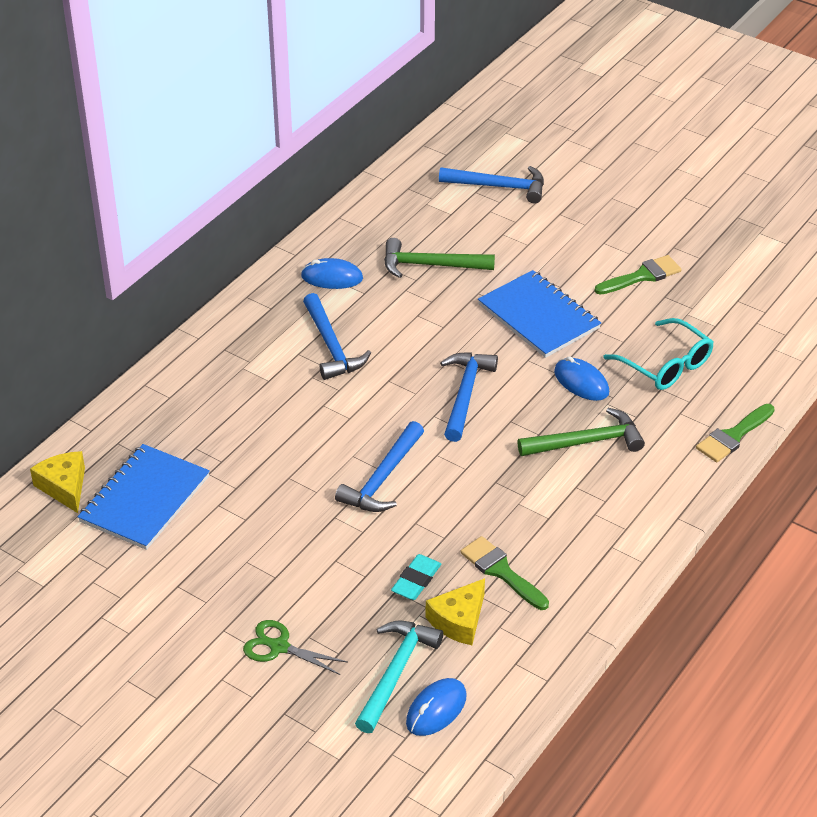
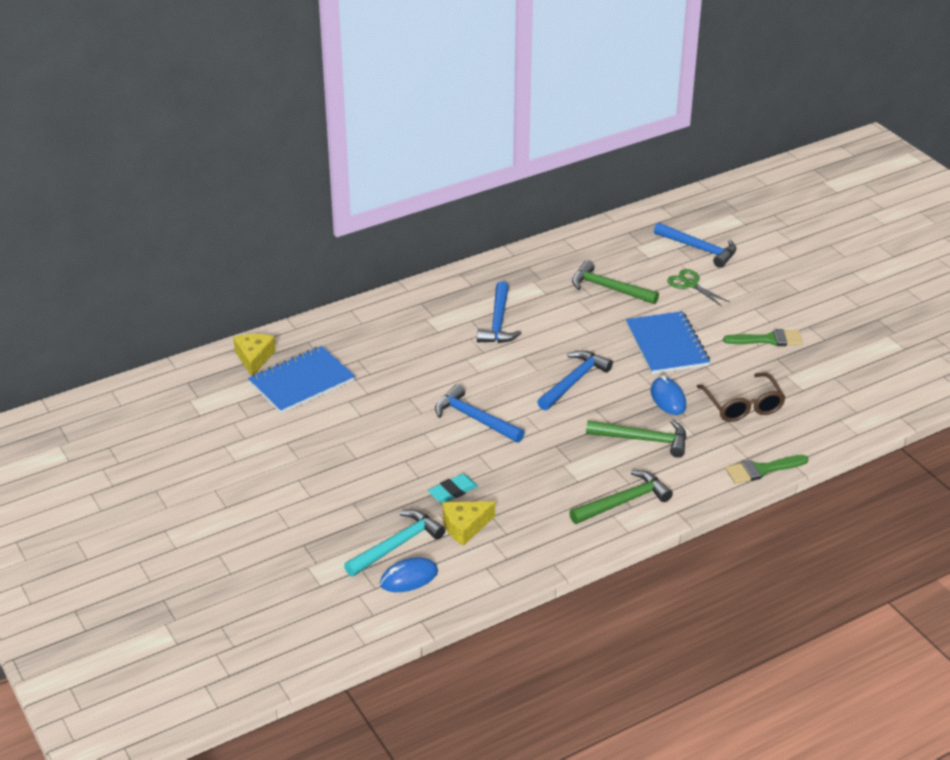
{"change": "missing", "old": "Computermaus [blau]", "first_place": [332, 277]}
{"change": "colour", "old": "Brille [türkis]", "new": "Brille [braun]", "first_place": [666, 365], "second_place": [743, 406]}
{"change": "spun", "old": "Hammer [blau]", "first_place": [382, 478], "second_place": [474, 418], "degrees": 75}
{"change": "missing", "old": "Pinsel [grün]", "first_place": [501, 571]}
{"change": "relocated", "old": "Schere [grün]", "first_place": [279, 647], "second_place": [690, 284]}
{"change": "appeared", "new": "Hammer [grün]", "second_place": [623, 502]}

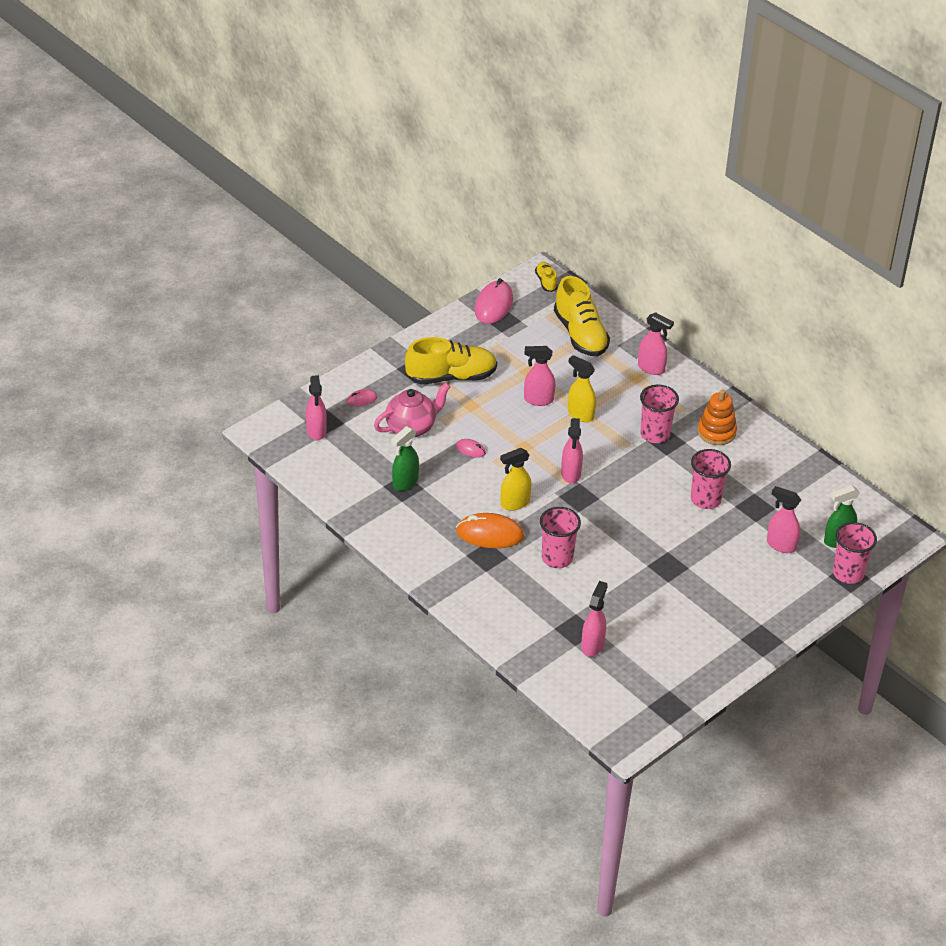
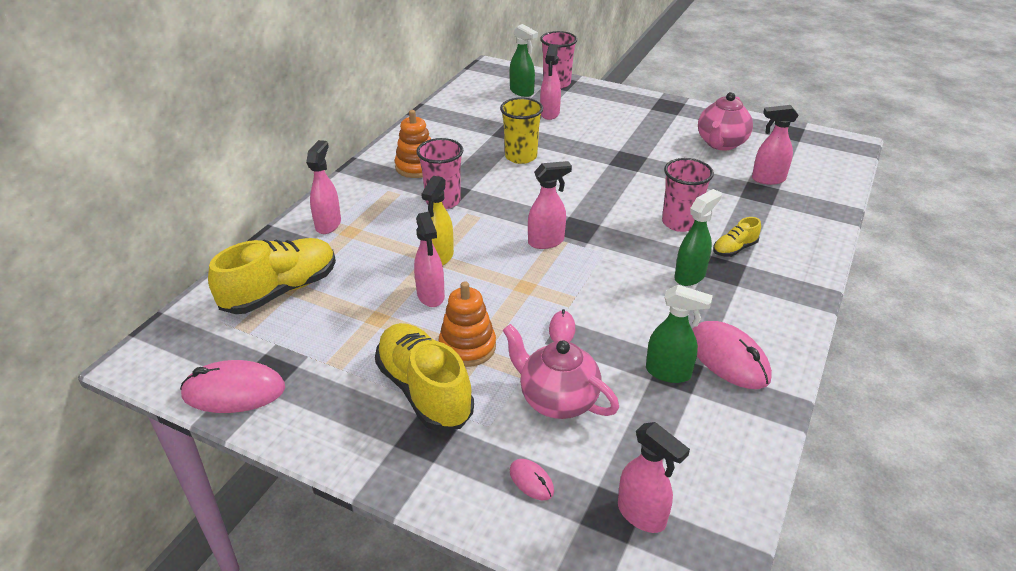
{"change": "relocated", "old": "Schuh [gelb]", "first_place": [546, 282], "second_place": [734, 249]}
{"change": "spun", "old": "Sprühflasche [rosa]", "first_place": [316, 431], "second_place": [642, 515], "degrees": 75}
{"change": "missing", "old": "Sprühflasche [gelb]", "first_place": [514, 503]}
{"change": "colour", "old": "Becher [rosa]", "new": "Becher [gelb]", "first_place": [705, 499], "second_place": [521, 156]}
{"change": "exchanged", "old": "Computermaus [orange]", "new": "Sprühflasche [grün]", "first_place": [489, 534], "second_place": [690, 276]}
{"change": "appeared", "new": "Teekanne [rosa]", "second_place": [721, 143]}
{"change": "appeared", "new": "Stapelspielzeug [orange]", "second_place": [467, 347]}
{"change": "appeared", "new": "Computermaus [rosa]", "second_place": [728, 359]}

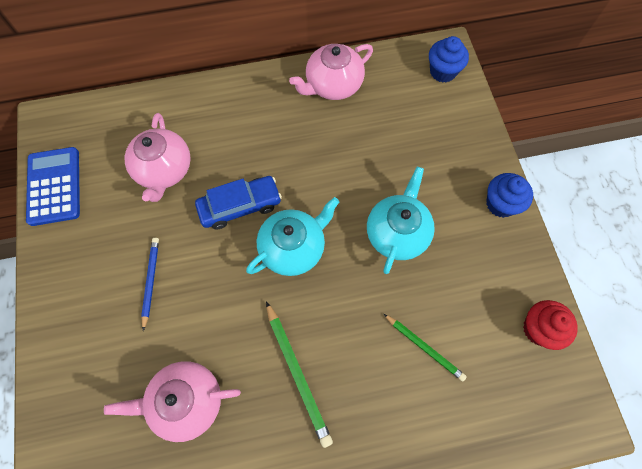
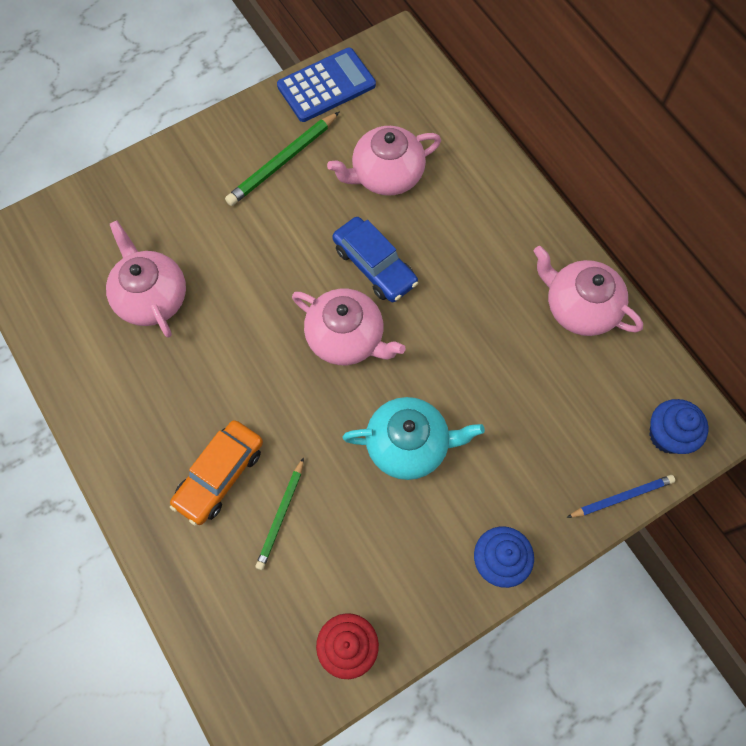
{"change": "colour", "old": "Teekanne [türkis]", "new": "Teekanne [rosa]", "first_place": [293, 248], "second_place": [346, 338]}
{"change": "relocated", "old": "Bleistift [blau]", "first_place": [151, 281], "second_place": [621, 497]}
{"change": "relocated", "old": "Bleistift [grün]", "first_place": [297, 374], "second_place": [282, 161]}
{"change": "appeared", "new": "Auto [orange]", "second_place": [220, 475]}

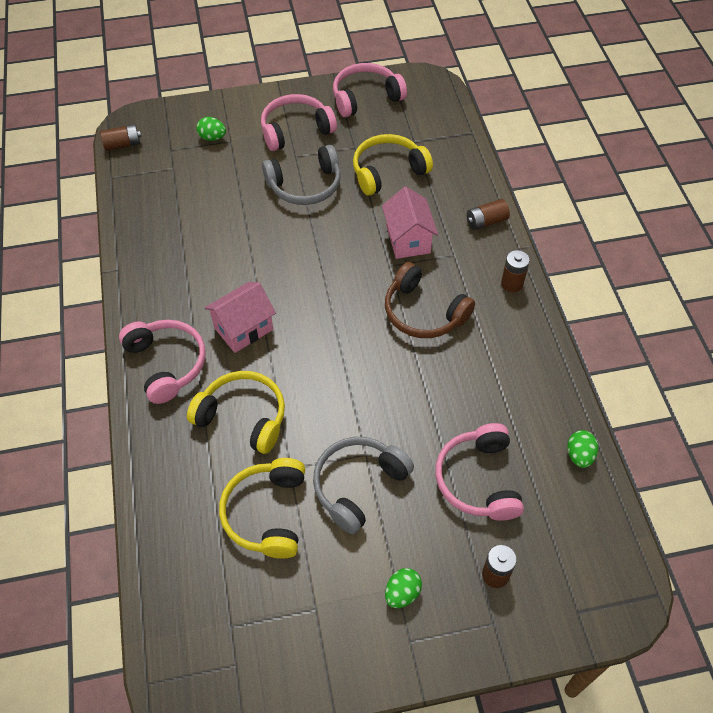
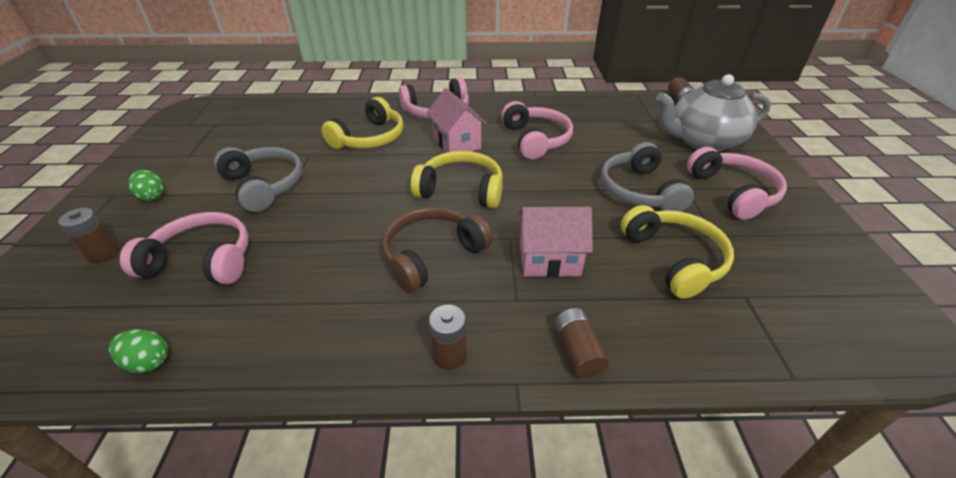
{"change": "relocated", "old": "Kopfhörer [rosa]", "first_place": [365, 97], "second_place": [536, 139]}
{"change": "exchanged", "old": "Ei [grün]", "new": "Teekanne [grau]", "first_place": [212, 138], "second_place": [703, 141]}
{"change": "relocated", "old": "Kopfhörer [gelb]", "first_place": [267, 513], "second_place": [461, 190]}

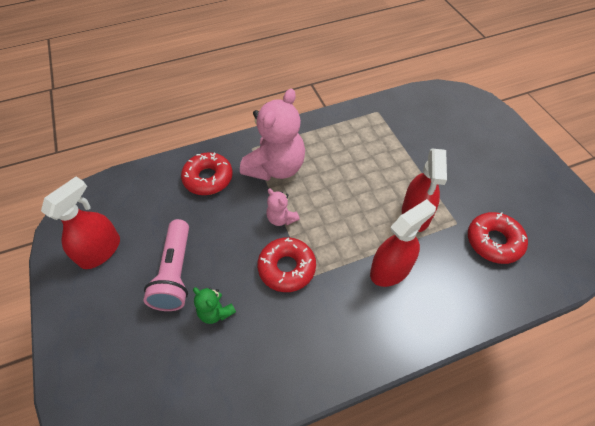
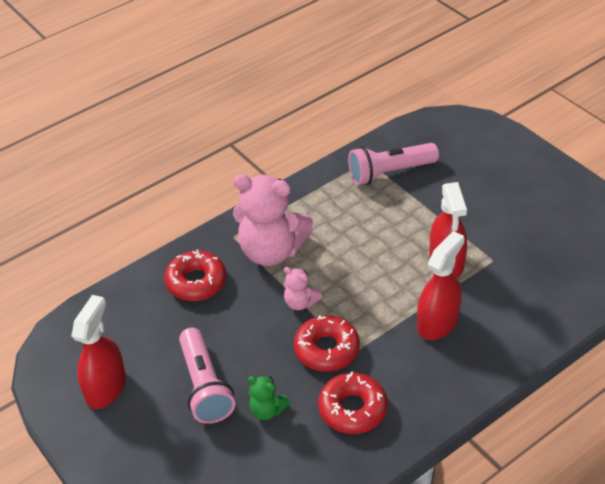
{"change": "spun", "old": "Teddybär [rosa]", "first_place": [276, 167], "second_place": [271, 251], "degrees": 90}
{"change": "relocated", "old": "Donut [rot]", "first_place": [494, 241], "second_place": [352, 409]}
{"change": "appeared", "new": "Taschenlampe [rosa]", "second_place": [389, 173]}

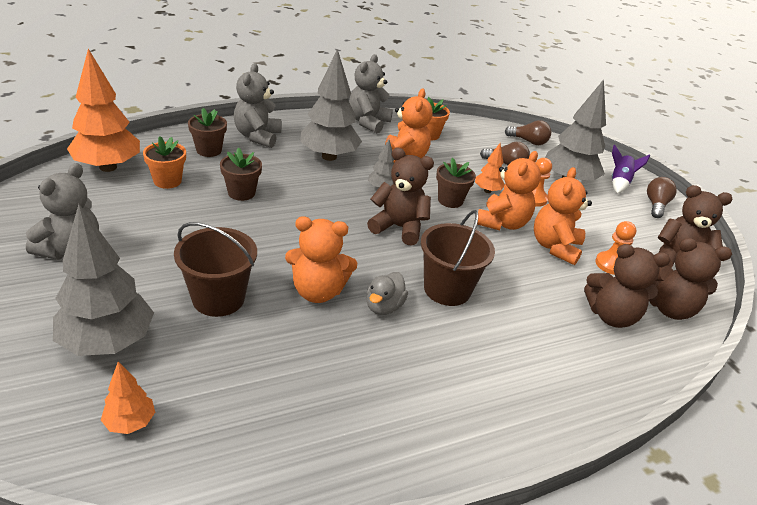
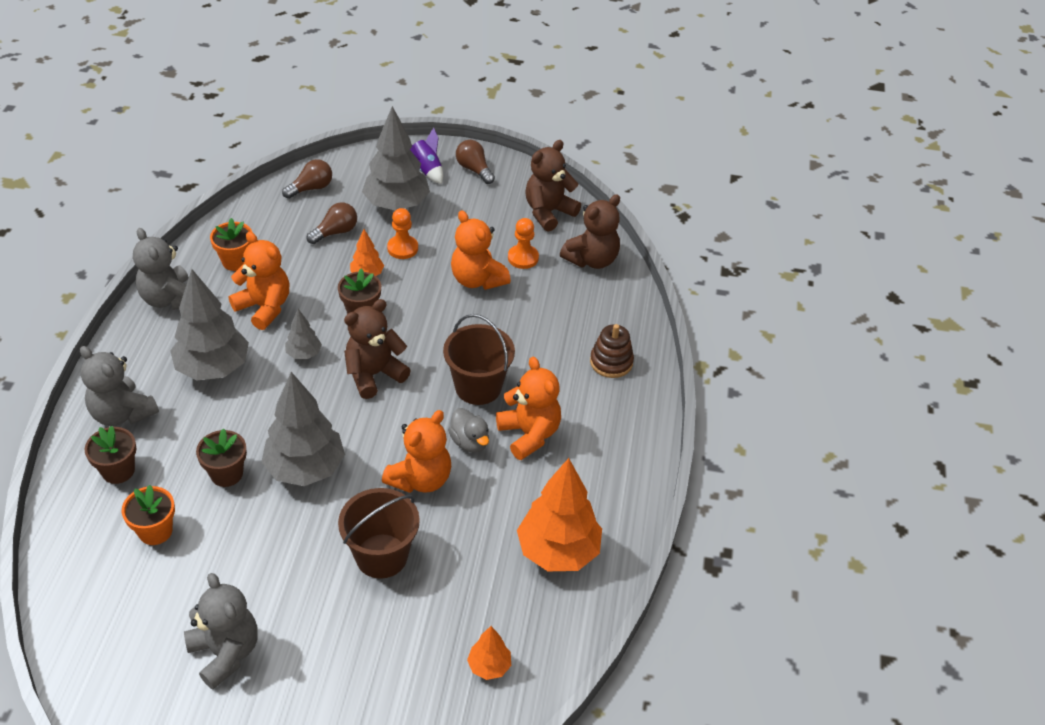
{"change": "relocated", "old": "Baum [orange]", "first_place": [108, 167], "second_place": [558, 551]}
{"change": "relocated", "old": "Teddybär [orange]", "first_place": [502, 223], "second_place": [529, 434]}
{"change": "relocated", "old": "Baum [grau]", "first_place": [108, 342], "second_place": [305, 469]}
{"change": "missing", "old": "Teddybär [braun]", "first_place": [611, 316]}
{"change": "appeared", "new": "Stapelspielzeug [braun]", "second_place": [611, 362]}

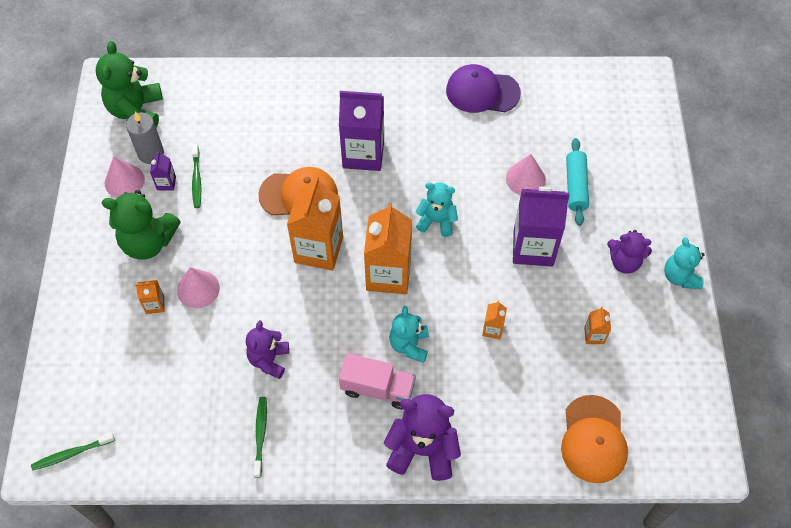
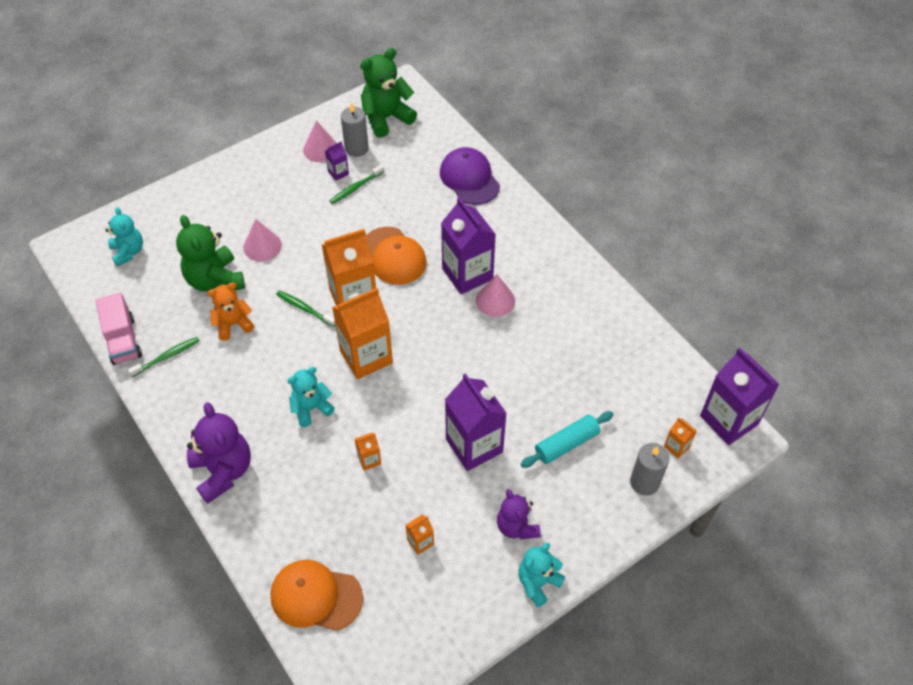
{"change": "relocated", "old": "Kappe [lila]", "first_place": [482, 92], "second_place": [469, 178]}
{"change": "relocated", "old": "Kegel [rosa]", "first_place": [525, 179], "second_place": [495, 300]}
{"change": "relocated", "old": "Teddybär [türkis]", "first_place": [437, 221], "second_place": [128, 252]}
{"change": "relocated", "old": "Teddybär [grün]", "first_place": [148, 242], "second_place": [215, 280]}
{"change": "relocated", "old": "Getränkekarton [orange]", "first_place": [155, 305], "second_place": [676, 447]}
{"change": "colour", "old": "Teddybär [lila]", "new": "Teddybär [orange]", "first_place": [269, 360], "second_place": [233, 324]}
{"change": "relocated", "old": "Lastwagen [rosa]", "first_place": [378, 388], "second_place": [123, 340]}
{"change": "spun", "old": "Kappe [orange]", "first_place": [593, 439], "second_place": [316, 596], "degrees": 45}
{"change": "relocated", "old": "Zahnbürste [grün]", "first_place": [71, 454], "second_place": [304, 308]}
{"change": "appeared", "new": "Getränkekarton [lila]", "second_place": [729, 420]}
{"change": "appeared", "new": "Kerze [grau]", "second_place": [644, 482]}

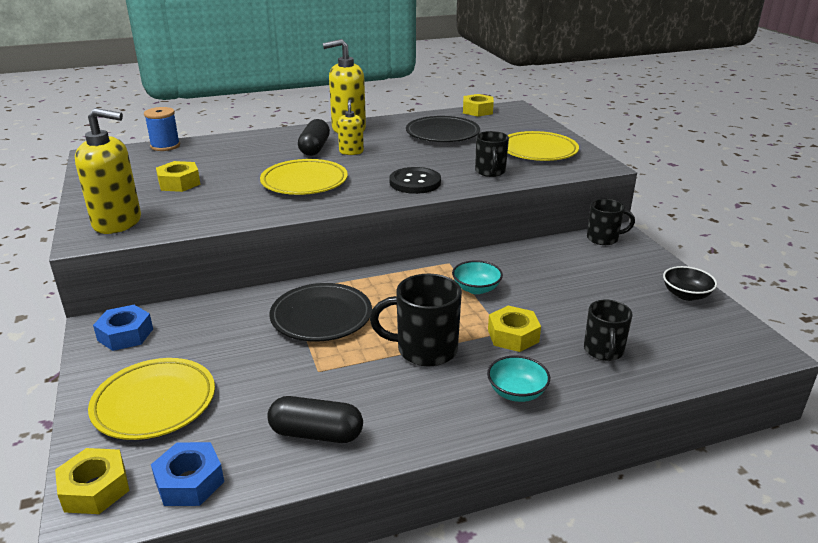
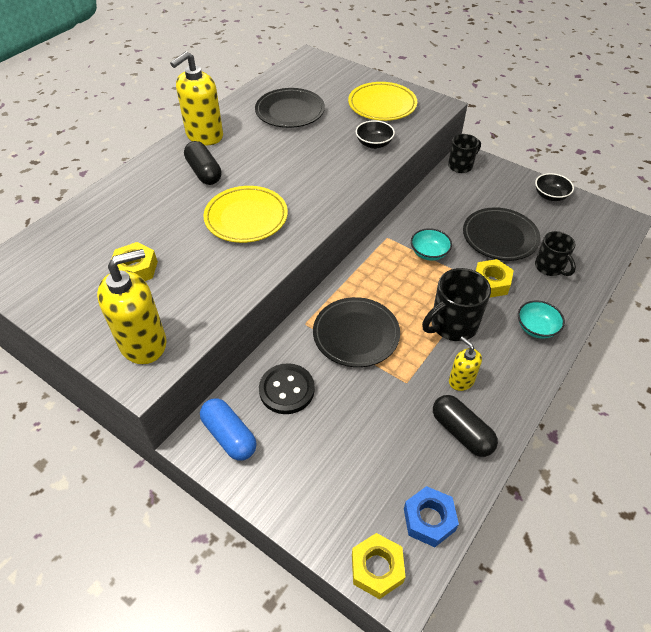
{"change": "missing", "old": "Sechskantmutter [gelb]", "first_place": [477, 111]}
{"change": "relocated", "old": "Seifenspender [gelb]", "first_place": [351, 152], "second_place": [461, 380]}
{"change": "missing", "old": "Garnrolle [blau]", "first_place": [165, 146]}
{"change": "exchanged", "old": "Tasse [schwarz]", "new": "Schüssel [schwarz]", "first_place": [490, 172], "second_place": [374, 144]}
{"change": "relocated", "old": "Knopf [schwarz]", "first_place": [415, 182], "second_place": [286, 390]}
{"change": "exchanged", "old": "Sechskantmutter [blau]", "new": "Kapsel [blau]", "first_place": [125, 334], "second_place": [229, 436]}
{"change": "missing", "old": "Teller [gelb]", "first_place": [154, 403]}
{"change": "spun", "old": "Kapsel [schwarz]", "first_place": [316, 434], "second_place": [461, 432], "degrees": 75}
{"change": "appeared", "new": "Teller [schwarz]", "second_place": [500, 237]}

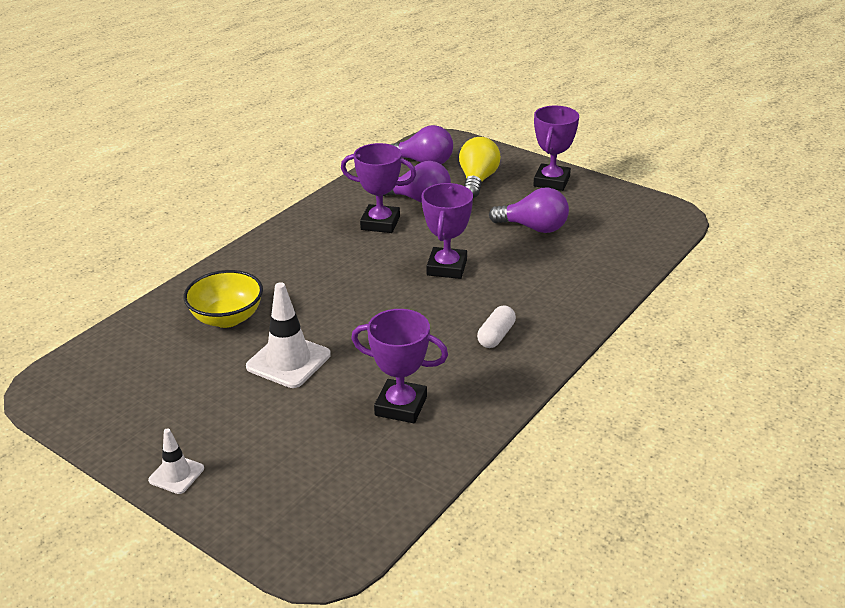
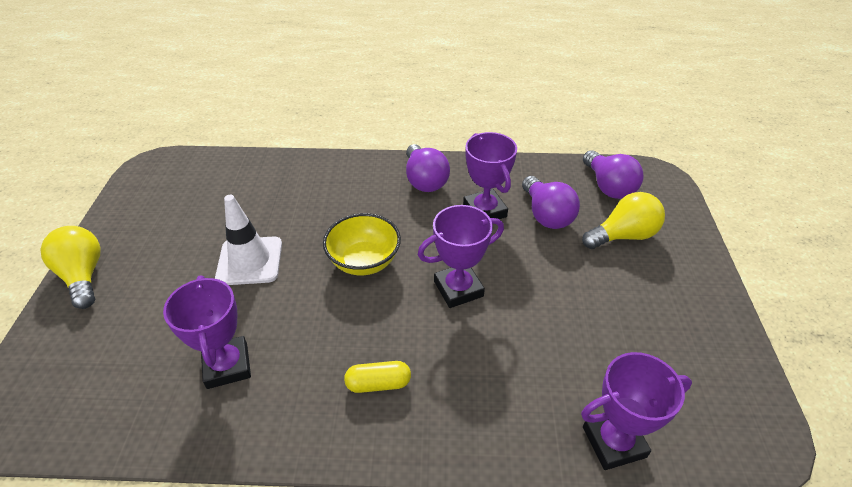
{"change": "relocated", "old": "Pokal [lila]", "first_place": [551, 181], "second_place": [614, 442]}
{"change": "relocated", "old": "Glühbirne [lila]", "first_place": [533, 228], "second_place": [424, 180]}
{"change": "relocated", "old": "Schüssel [gelb]", "first_place": [227, 318], "second_place": [364, 261]}
{"change": "colour", "old": "Kapsel [weiß]", "new": "Kapsel [gelb]", "first_place": [496, 336], "second_place": [378, 384]}
{"change": "exchanged", "old": "Leitkegel [weiß]", "new": "Glühbirne [gelb]", "first_place": [176, 474], "second_place": [83, 276]}

